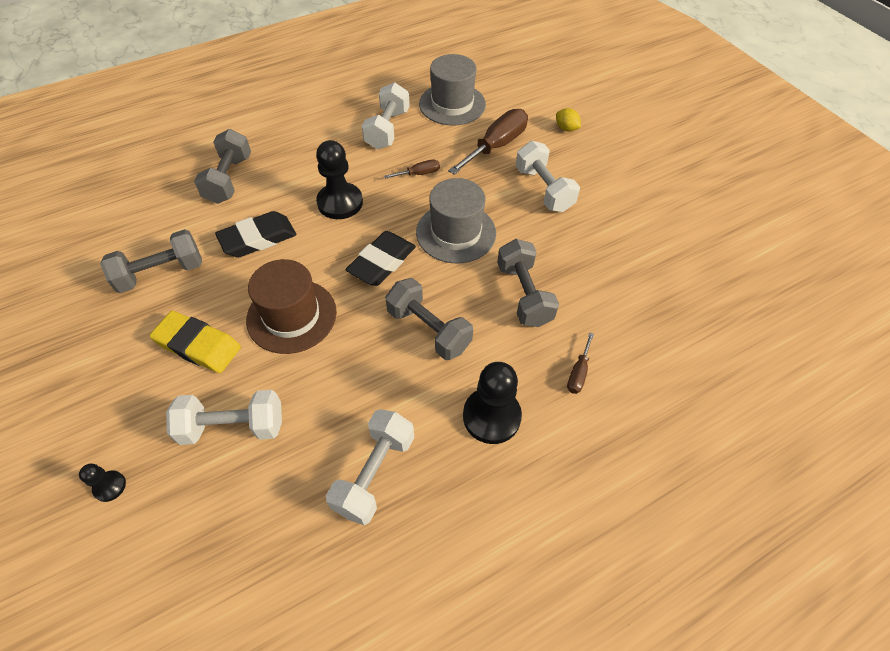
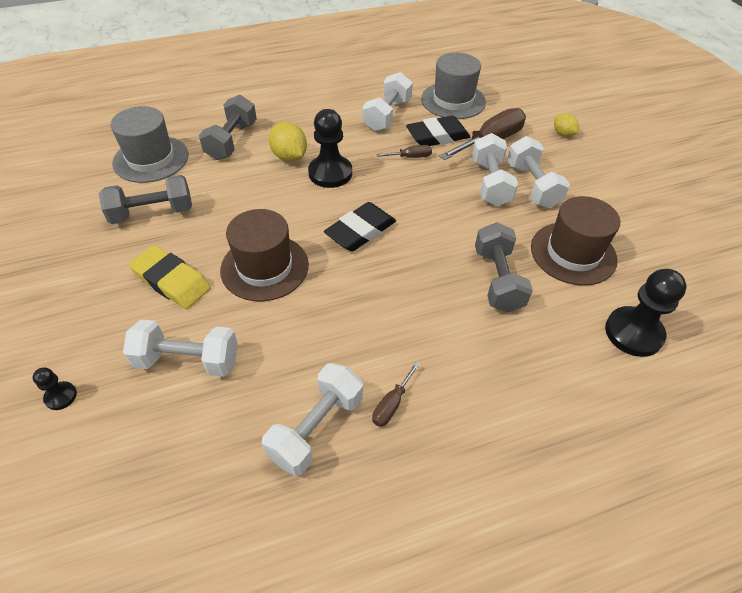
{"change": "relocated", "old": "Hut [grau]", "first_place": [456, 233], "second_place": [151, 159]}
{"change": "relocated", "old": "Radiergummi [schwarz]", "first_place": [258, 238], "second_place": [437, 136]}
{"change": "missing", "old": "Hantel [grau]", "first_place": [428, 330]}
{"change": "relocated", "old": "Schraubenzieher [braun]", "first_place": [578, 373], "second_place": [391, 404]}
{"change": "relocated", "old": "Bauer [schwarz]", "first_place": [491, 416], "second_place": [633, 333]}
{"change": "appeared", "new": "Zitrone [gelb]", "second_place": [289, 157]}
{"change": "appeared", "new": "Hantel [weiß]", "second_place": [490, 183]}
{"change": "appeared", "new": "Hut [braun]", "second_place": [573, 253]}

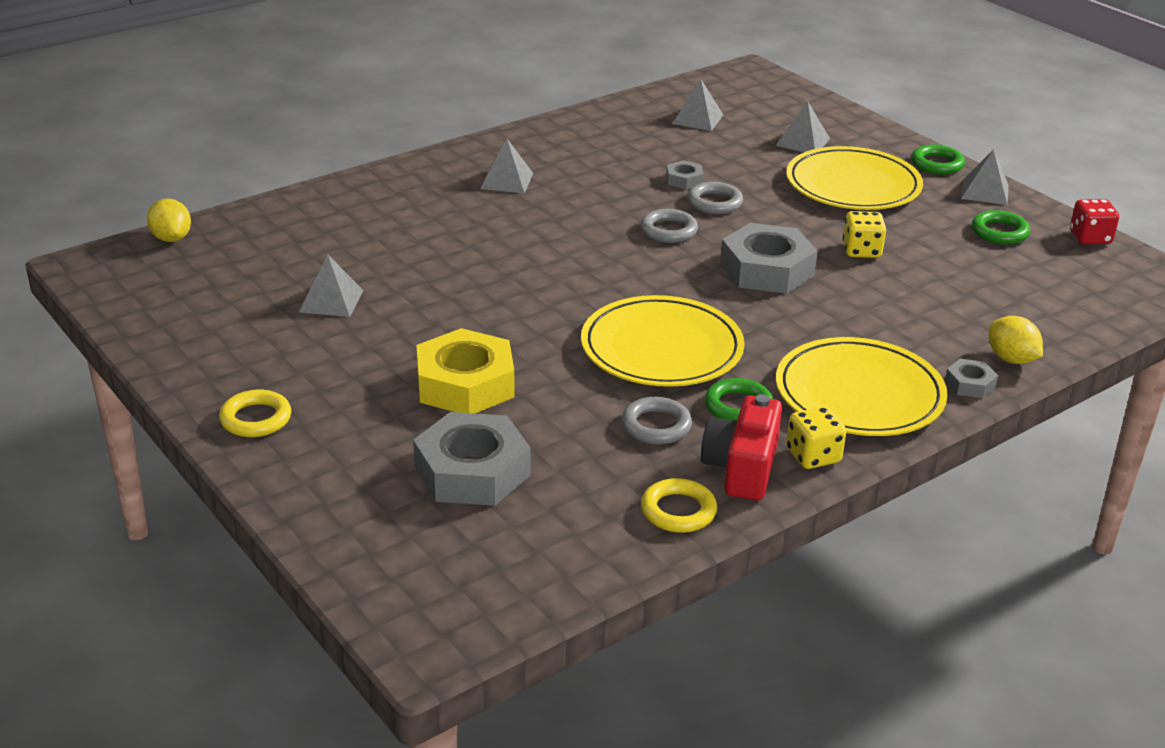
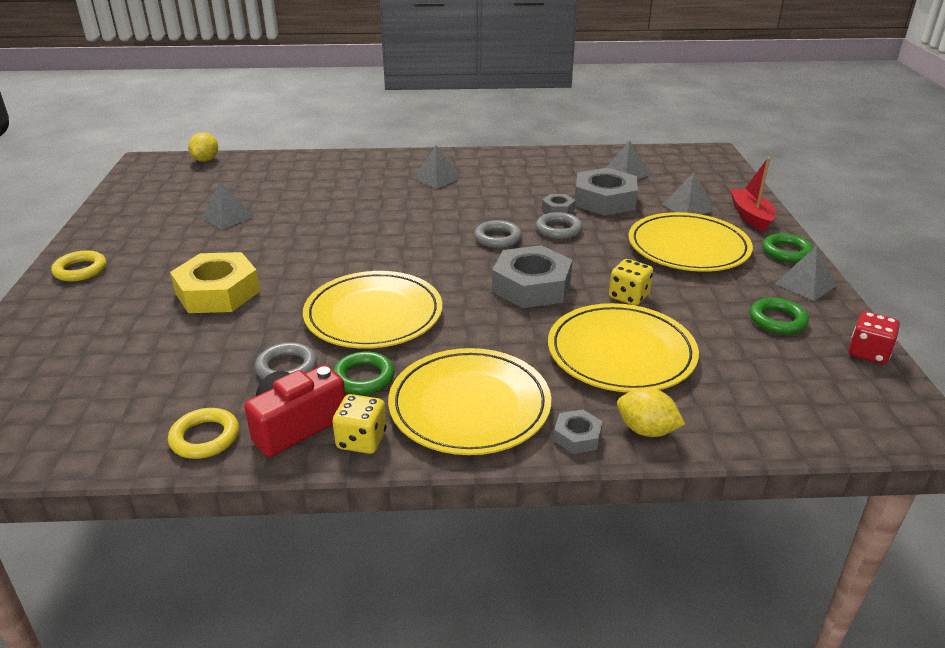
{"change": "spun", "old": "Zitrone [gelb]", "first_place": [1011, 359], "second_place": [646, 430], "degrees": -60}
{"change": "relocated", "old": "Sechskantmutter [grau]", "first_place": [472, 471], "second_place": [604, 200]}
{"change": "appeared", "new": "Boot [rot]", "second_place": [750, 217]}
{"change": "appeared", "new": "Teller [gelb]", "second_place": [621, 353]}

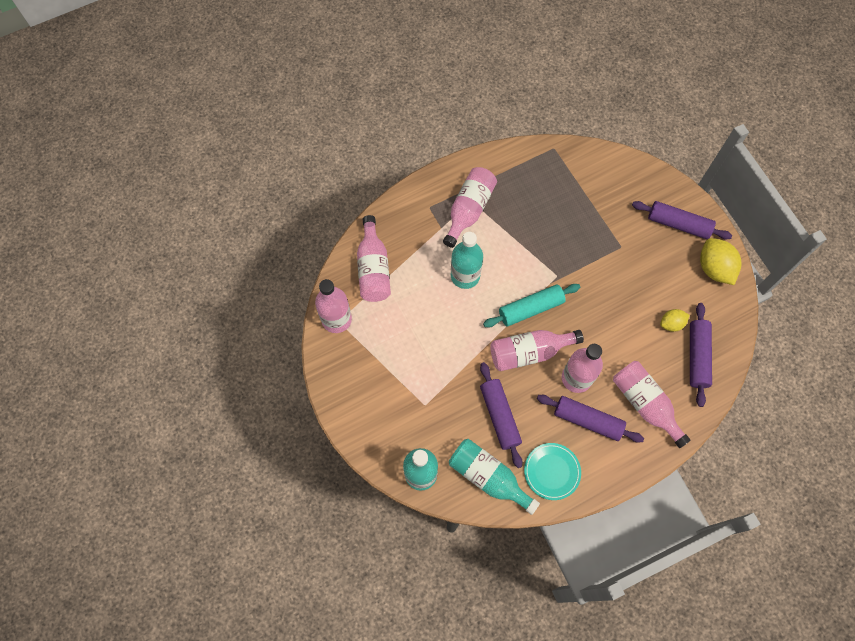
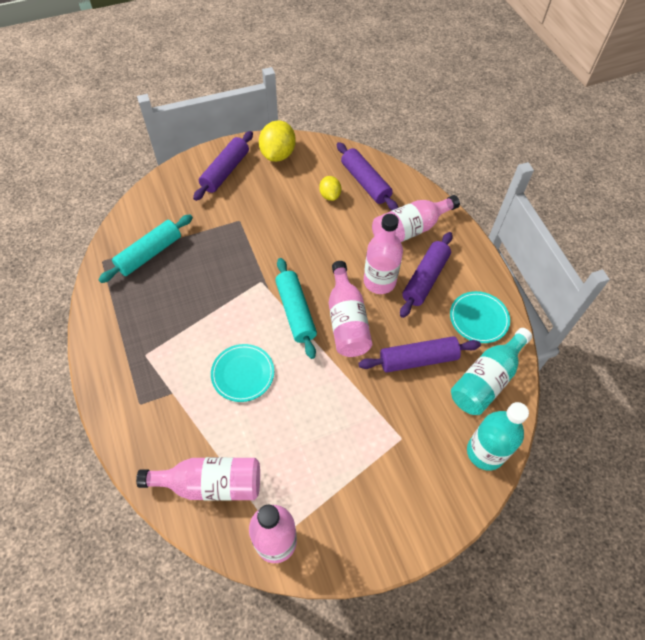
{"change": "missing", "old": "Flasche [rosa]", "first_place": [469, 210]}
{"change": "exchanged", "old": "Flasche [türkis]", "new": "Teller [türkis]", "first_place": [465, 276], "second_place": [243, 374]}
{"change": "spun", "old": "Zitrone [gelb]", "first_place": [714, 268], "second_place": [278, 154], "degrees": -60}
{"change": "spun", "old": "Nudelholz [lila]", "first_place": [697, 356], "second_place": [365, 182], "degrees": 45}
{"change": "appeared", "new": "Nudelholz [türkis]", "second_place": [149, 254]}

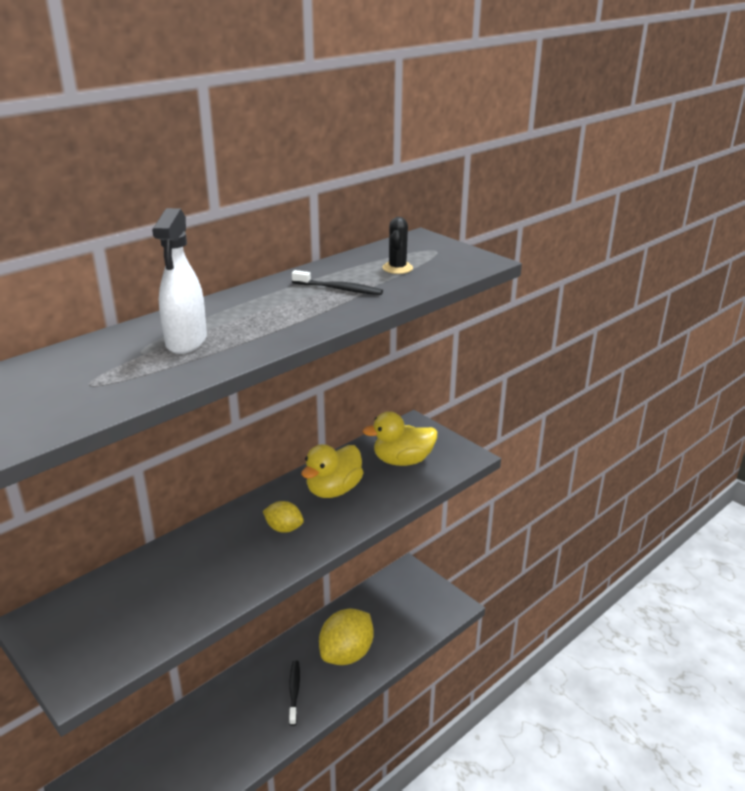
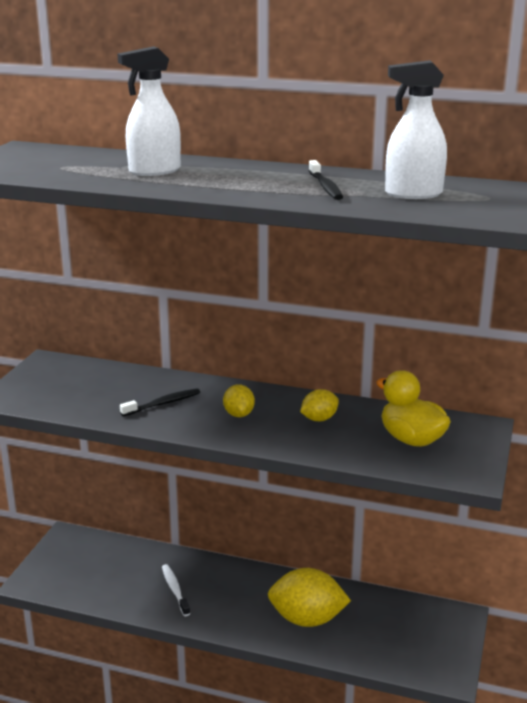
{"change": "exchanged", "old": "Kaktus [schwarz]", "new": "Sprühflasche [weiß]", "first_place": [397, 268], "second_place": [413, 194]}
{"change": "exchanged", "old": "Ente [gelb]", "new": "Zitrone [gelb]", "first_place": [333, 490], "second_place": [319, 419]}
{"change": "relocated", "old": "Zahnbürste [schwarz]", "first_place": [294, 691], "second_place": [163, 403]}
{"change": "appeared", "new": "Zahnbürste [weiß]", "second_place": [175, 590]}

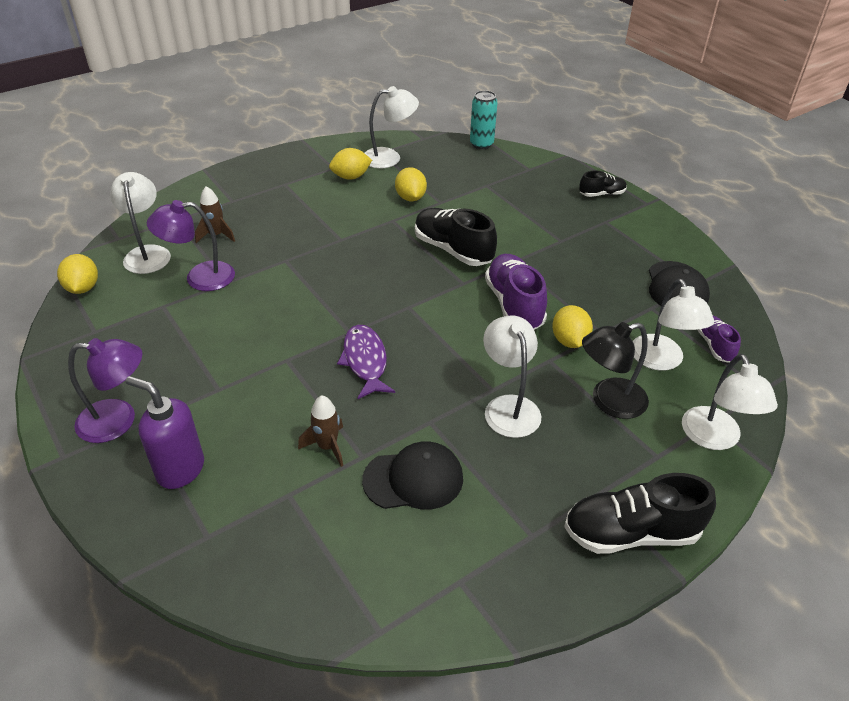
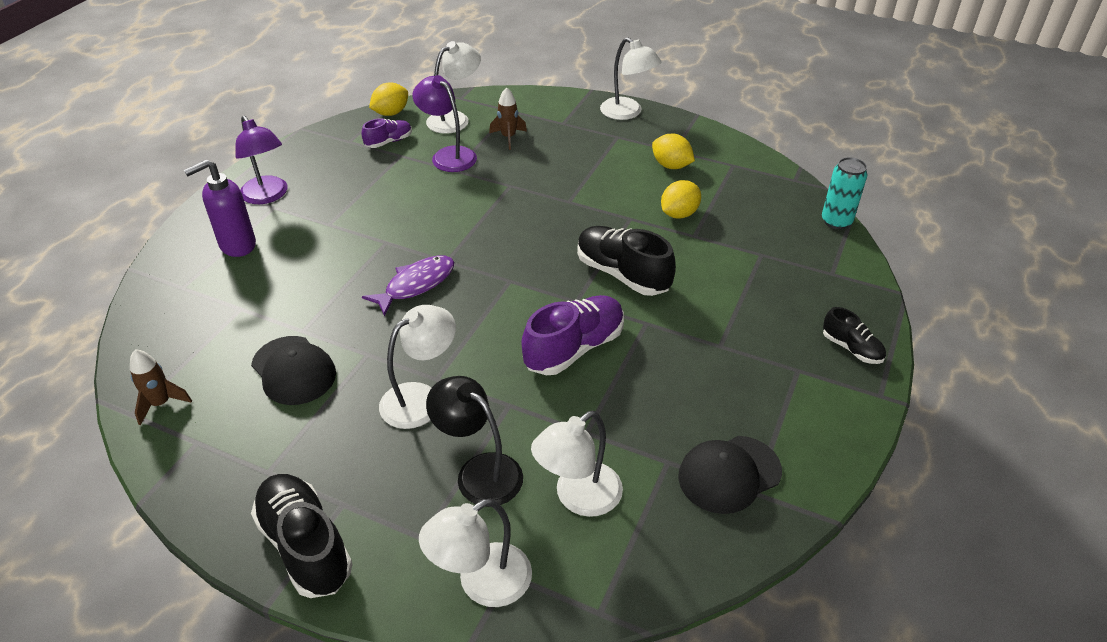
{"change": "relocated", "old": "Lampe [weiß]", "first_place": [389, 157], "second_place": [627, 113]}
{"change": "spun", "old": "Schuh [schwarz]", "first_place": [453, 250], "second_place": [622, 274], "degrees": -60}
{"change": "missing", "old": "Zitrone [gelb]", "first_place": [569, 341]}
{"change": "relocated", "old": "Schuh [lila]", "first_place": [714, 345], "second_place": [389, 142]}
{"change": "spun", "old": "Seifenspender [lila]", "first_place": [180, 469], "second_place": [237, 245], "degrees": -120}
{"change": "relocated", "old": "Rakete [braun]", "first_place": [327, 446], "second_place": [161, 403]}

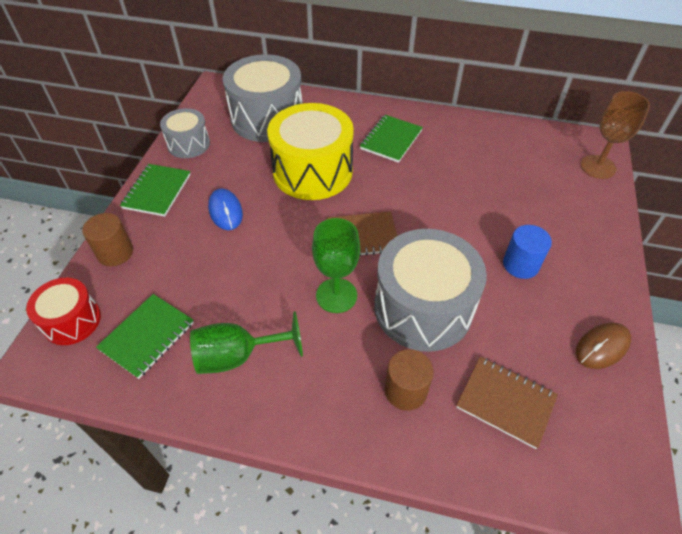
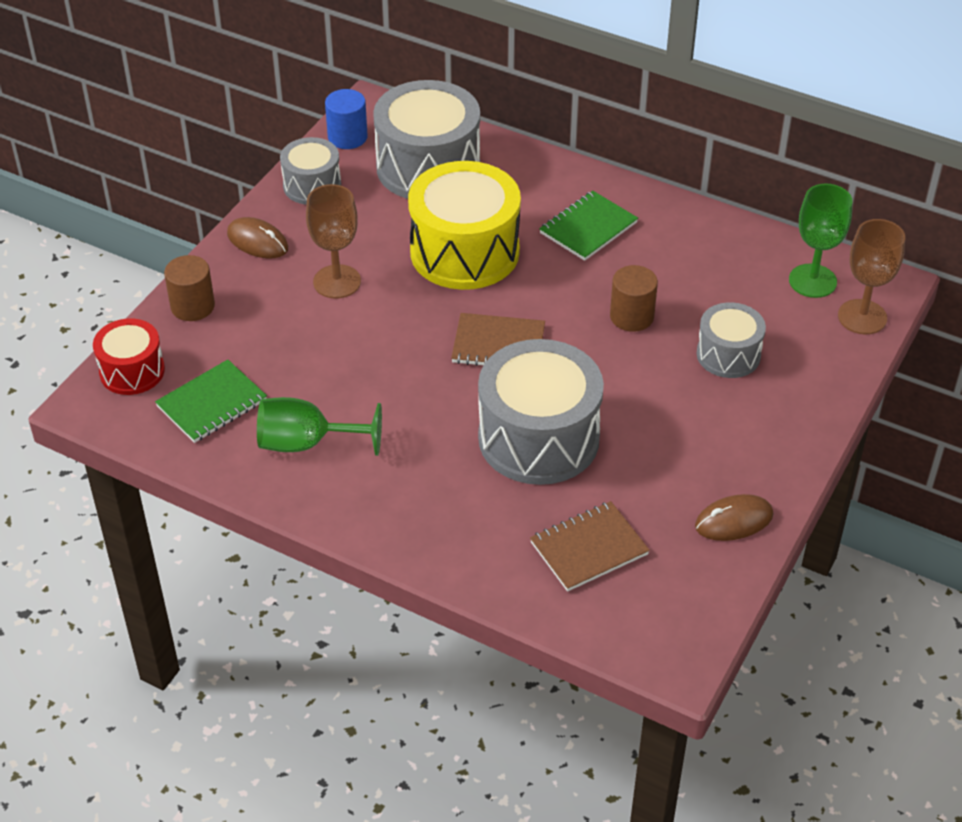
{"change": "exchanged", "old": "Notizbuch [grün]", "new": "Computermaus [braun]", "first_place": [157, 191], "second_place": [257, 241]}
{"change": "exchanged", "old": "Computermaus [blau]", "new": "Kelch [braun]", "first_place": [225, 211], "second_place": [337, 282]}
{"change": "relocated", "old": "Kelch [grün]", "first_place": [336, 295], "second_place": [812, 281]}
{"change": "relocated", "old": "Vollzylinder [blau]", "first_place": [520, 264], "second_place": [347, 137]}
{"change": "relocated", "old": "Vollzylinder [braun]", "first_place": [405, 391], "second_place": [631, 316]}
{"change": "spun", "old": "Notizbuch [braun]", "first_place": [505, 402], "second_place": [589, 548], "degrees": -75}
{"change": "appeared", "new": "Trommel [grau]", "second_place": [728, 354]}

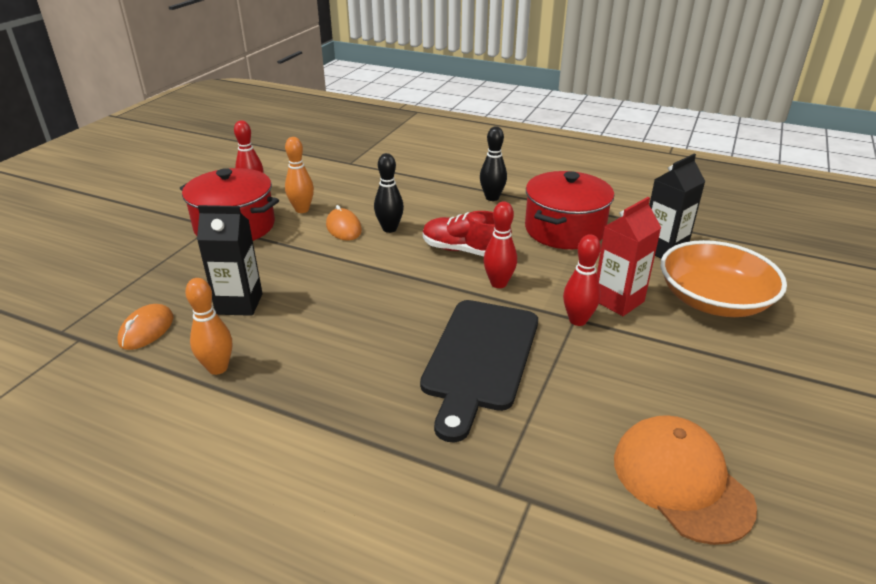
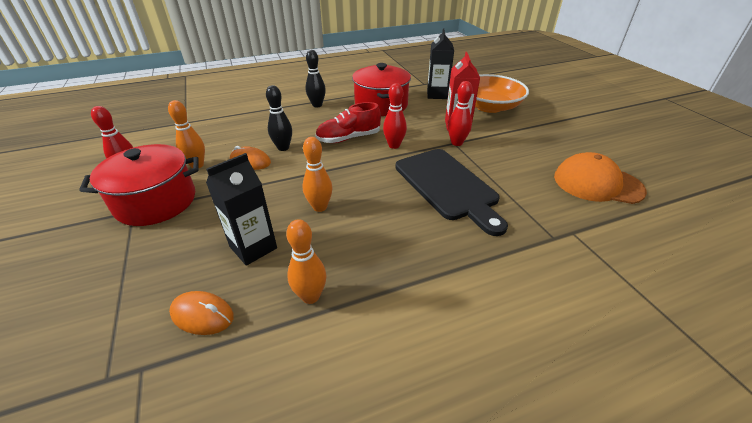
{"change": "spun", "old": "Computermaus [orange]", "first_place": [146, 330], "second_place": [202, 315], "degrees": -45}
{"change": "appeared", "new": "Bowlingkegel [orange]", "second_place": [320, 207]}

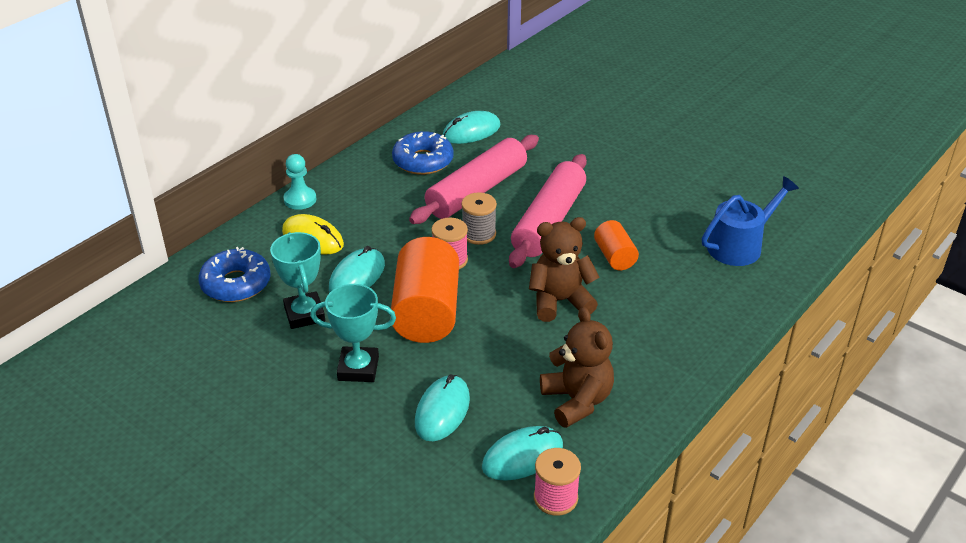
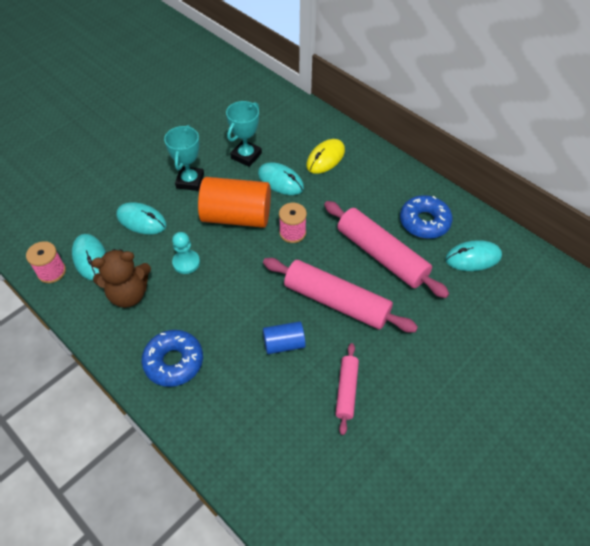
{"change": "spun", "old": "Computermaus [türkis]", "first_place": [471, 131], "second_place": [473, 258], "degrees": -75}
{"change": "relocated", "old": "Bauer [türkis]", "first_place": [300, 199], "second_place": [186, 262]}
{"change": "missing", "old": "Gießkanne [blau]", "first_place": [739, 246]}
{"change": "missing", "old": "Garnrolle [grau]", "first_place": [479, 234]}
{"change": "missing", "old": "Teddybär [braun]", "first_place": [560, 301]}
{"change": "colour", "old": "Vollzylinder [orange]", "new": "Vollzylinder [blau]", "first_place": [614, 257], "second_place": [284, 344]}
{"change": "spun", "old": "Pokal [türkis]", "first_place": [304, 314], "second_place": [246, 156], "degrees": -45}
{"change": "relocated", "old": "Donut [blau]", "first_place": [236, 284], "second_place": [174, 362]}
{"change": "appeared", "new": "Nudelholz [rosa]", "second_place": [346, 390]}

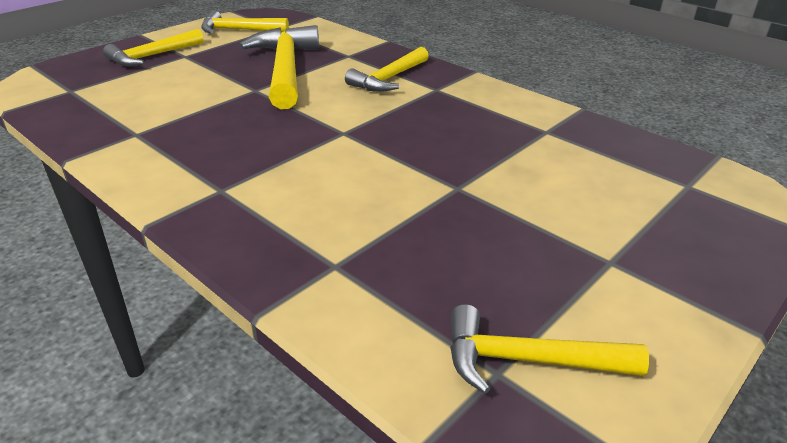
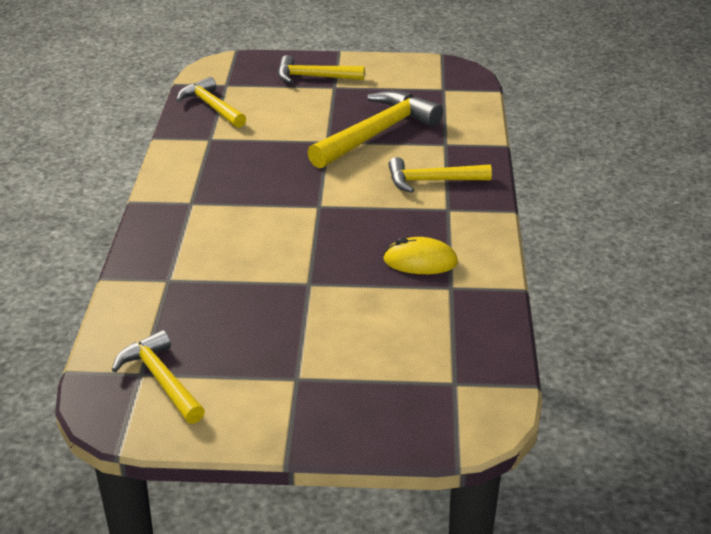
{"change": "relocated", "old": "Hammer [gelb]", "first_place": [239, 30], "second_place": [212, 107]}
{"change": "appeared", "new": "Computermaus [gelb]", "second_place": [420, 261]}

